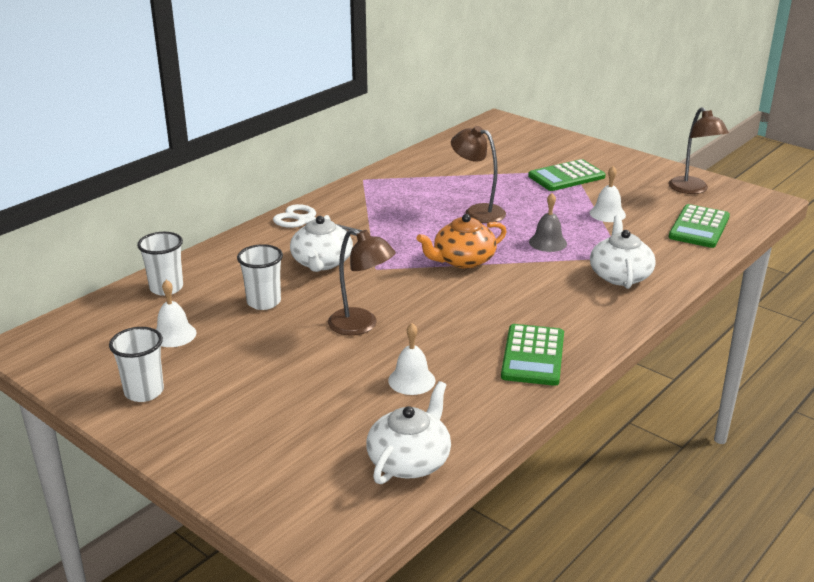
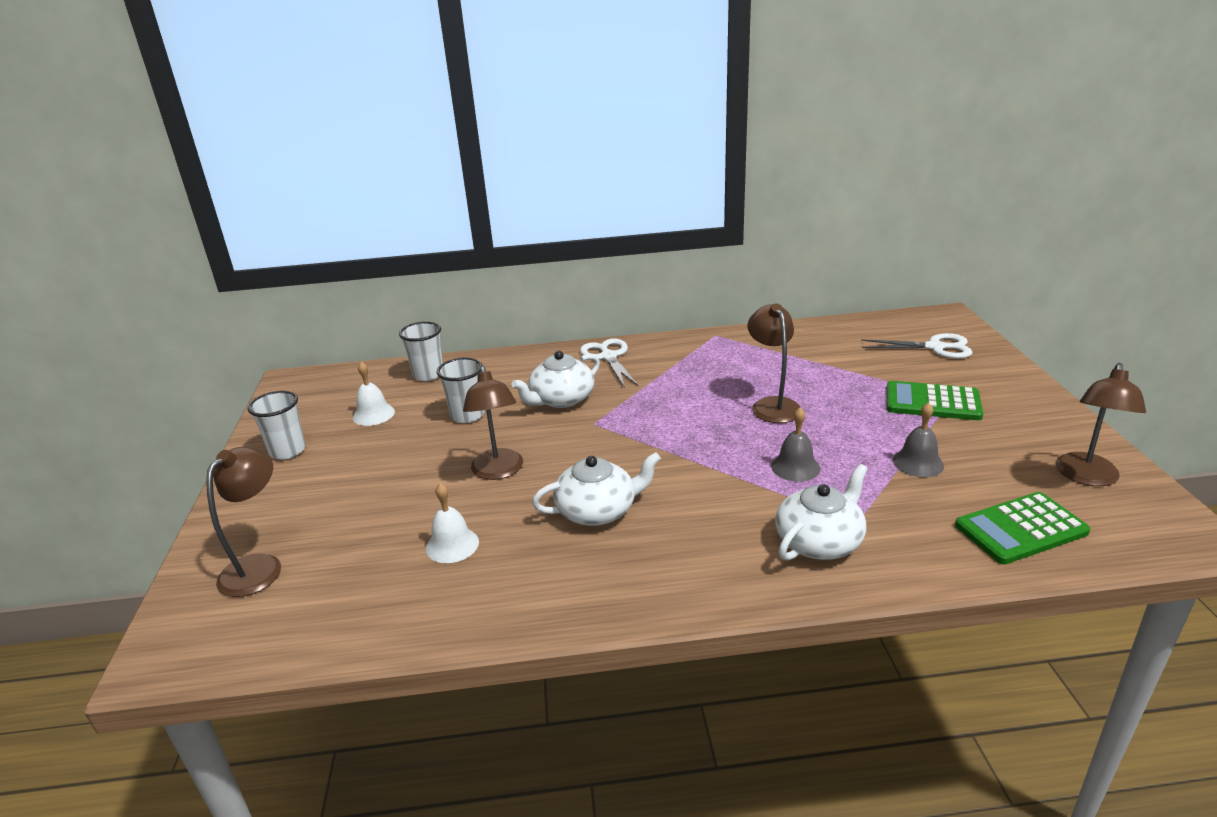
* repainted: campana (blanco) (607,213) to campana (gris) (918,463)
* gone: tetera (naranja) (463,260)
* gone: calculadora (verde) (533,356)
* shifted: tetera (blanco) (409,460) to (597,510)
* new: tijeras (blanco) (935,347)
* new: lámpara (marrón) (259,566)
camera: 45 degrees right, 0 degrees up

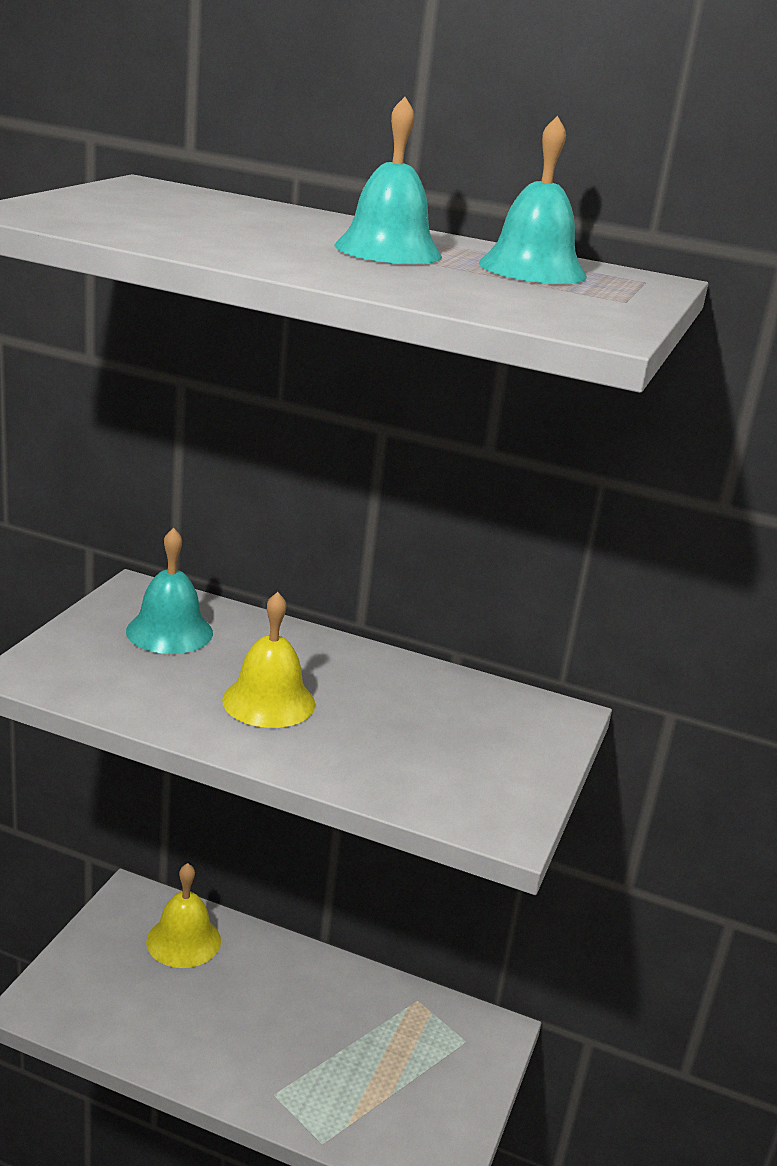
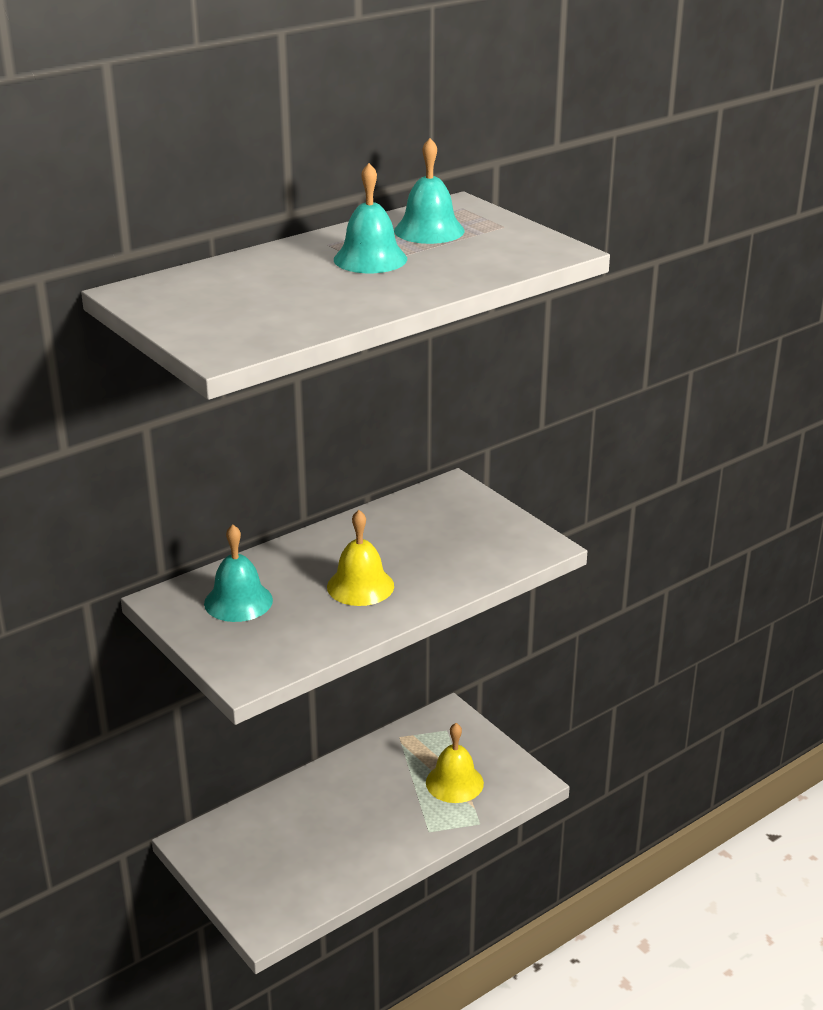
* shifted: campana (amarillo) (183,941) to (454,782)
camera: 55 degrees left, 5 degrees up

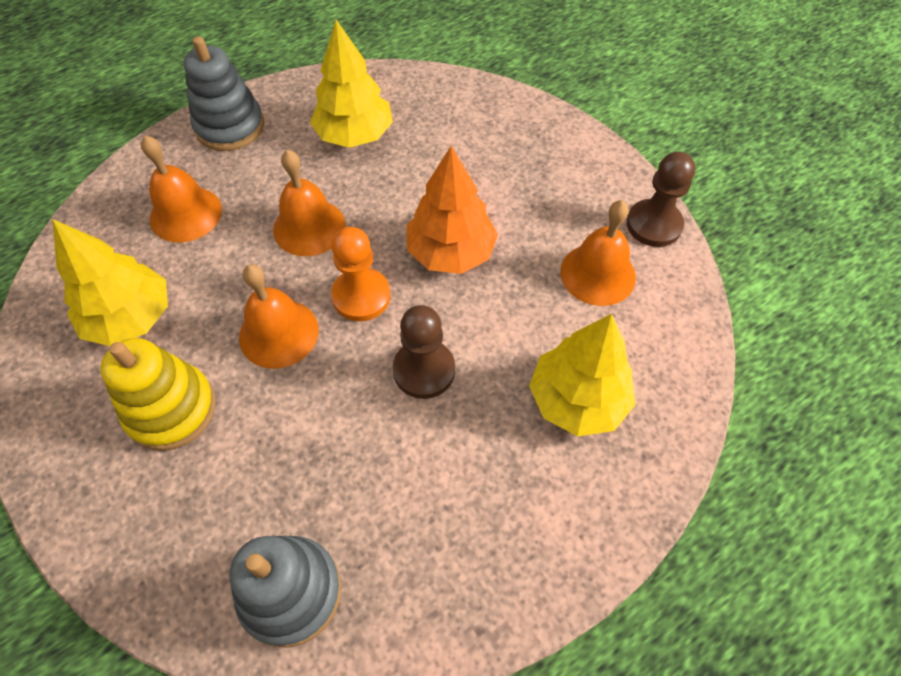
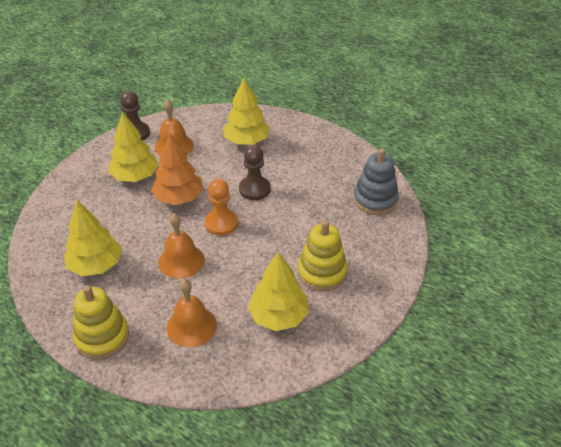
* repainted: juguete apilable (gris) (230,126) to juguete apilable (amarillo) (102,337)
* gone: campana (naranja) (279,333)
* new: árbol (amarillo) (135,176)
camera: 110 degrees left, 15 degrees down

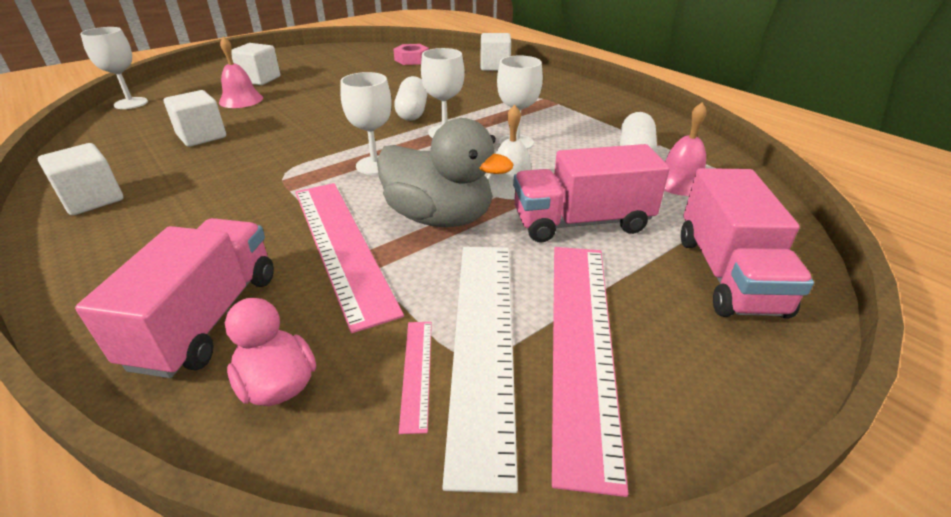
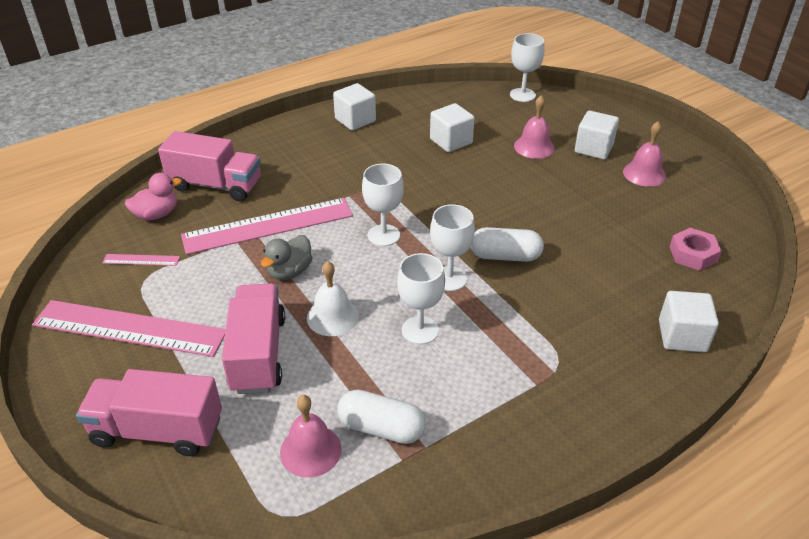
* scaled: pato (gris) (439,217) = (289,271) x0.58
* gone: regla (blanco) (484,342)
* new: campana (rosa) (644,174)
camera: 95 degrees right, 5 degrees up

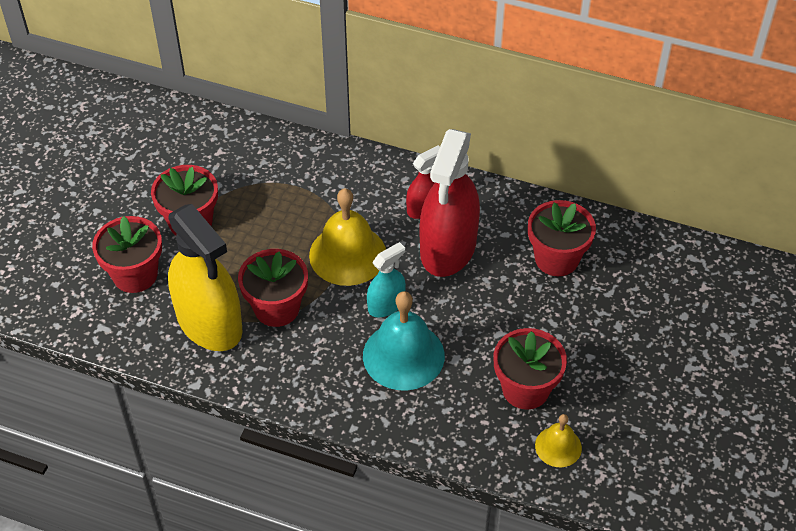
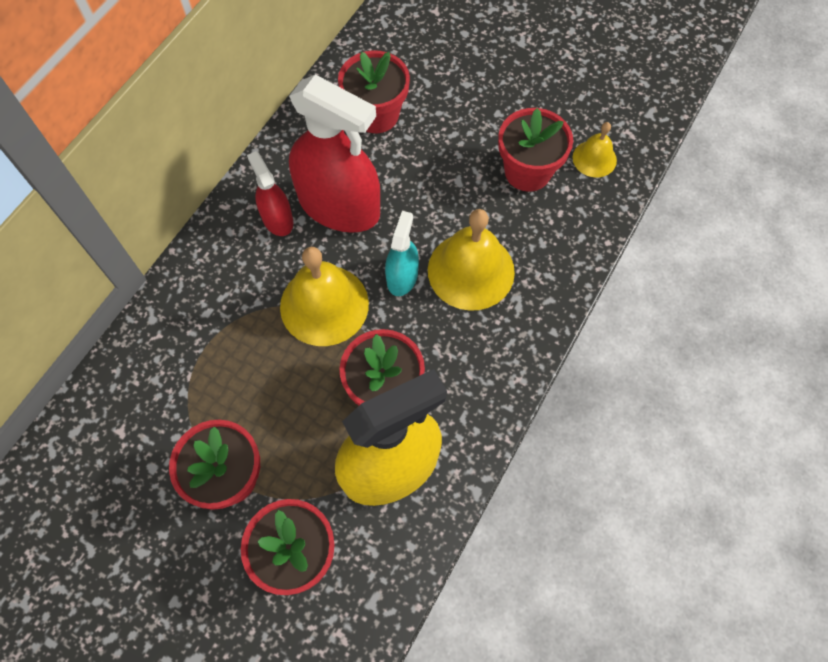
* rotated: pulverizador (turquesa) (386,305) = (402,277) 45 degrees clockwise
* repainted: campana (turquesa) (403,355) to campana (amarillo) (471,270)
camera: 80 degrees left, 15 degrees up

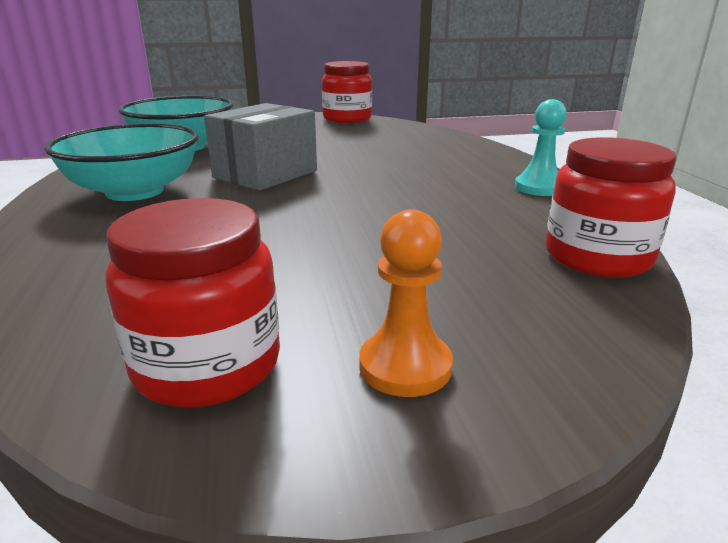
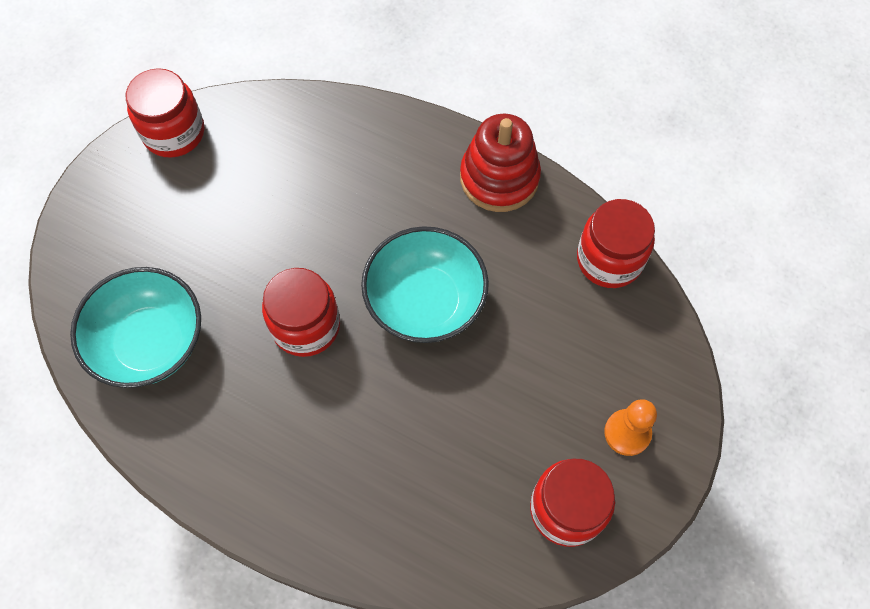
* swapped: peón (turquesa) (539,188) to juguete apilable (rojo) (499,178)
* swapped: caja (gris) (265,174) to tarro (rojo) (306,326)
* shifted: cuenco (turquesa) (135,191) to (425,301)
camera: 50 degrees left, 40 degrees up

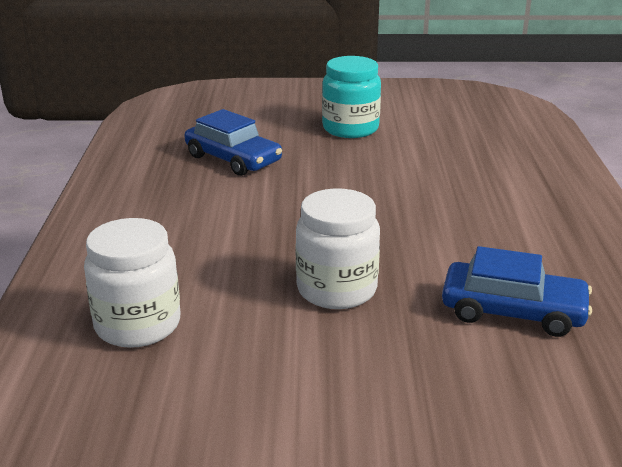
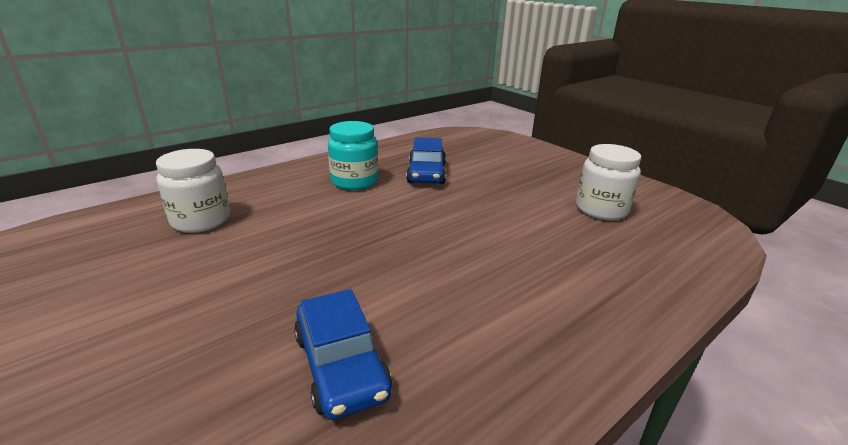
* shifted: tarro (turquesa) (350,129) to (354,181)
* shifted: tarro (blanco) (336,289) to (601,209)
camera: 50 degrees right, 0 degrees up

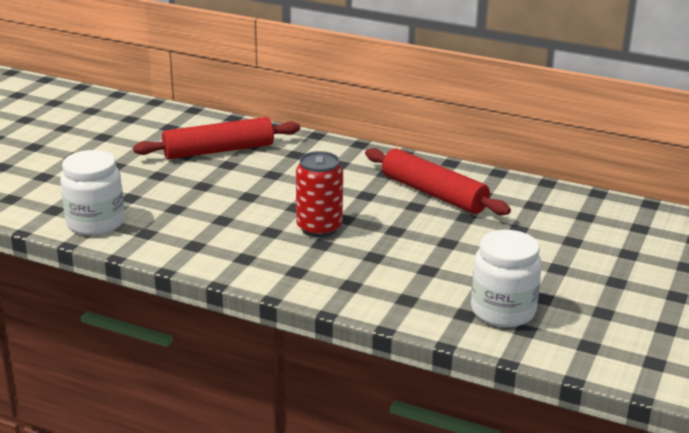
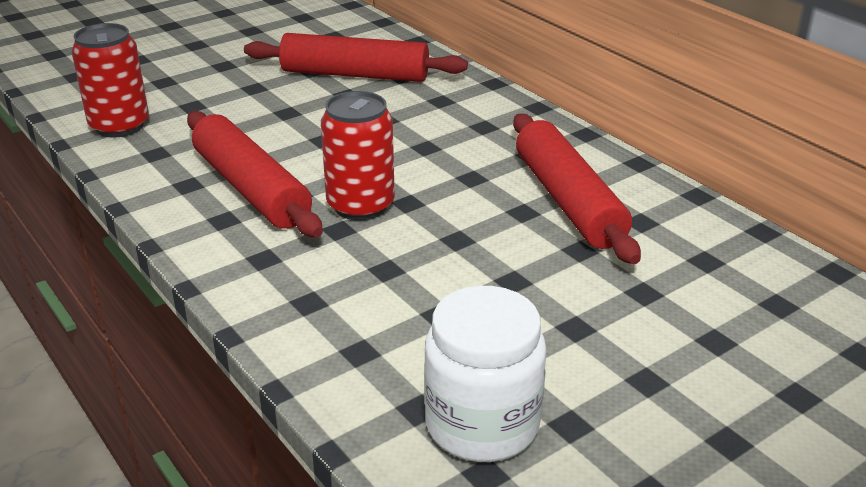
* swapped: tarro (blanco) (95,223) to lata (rojo) (119,126)
* new: rodillo (rojo) (251,188)
camera: 30 degrees right, 5 degrees up

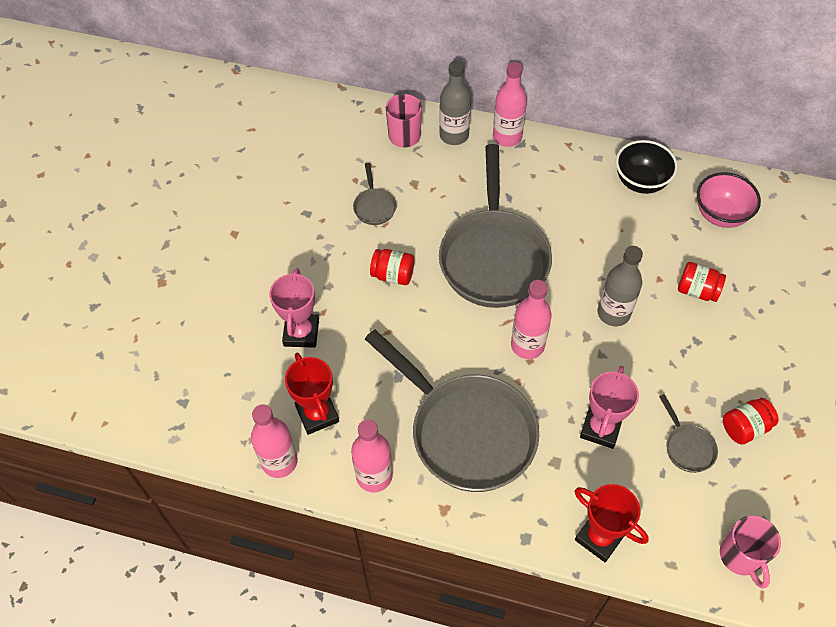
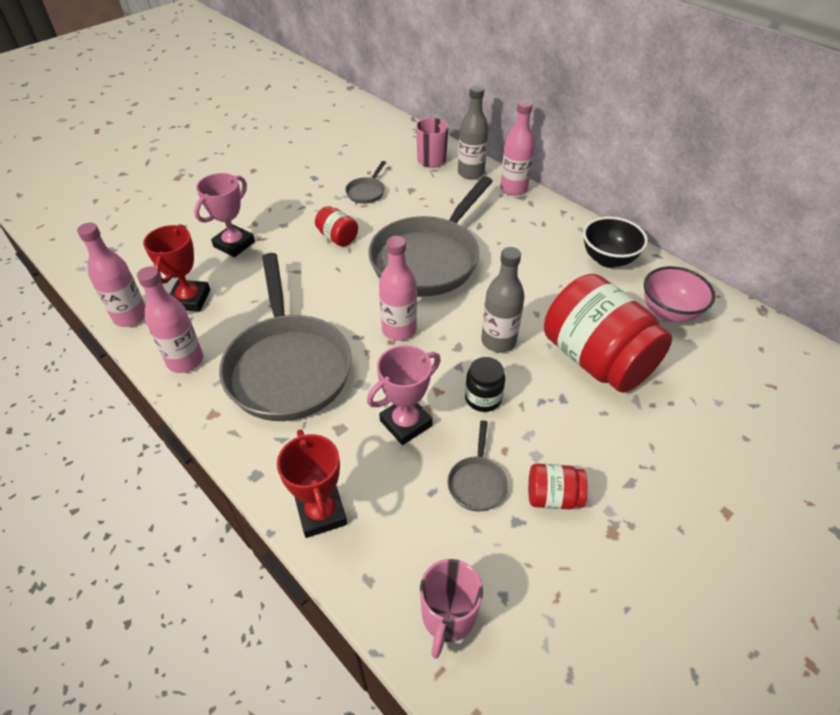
* scaled: tarro (rojo) (697,290) = (596,359) x2.25
* new: tarro (negro) (483,398)
camera: 30 degrees right, 10 degrees down

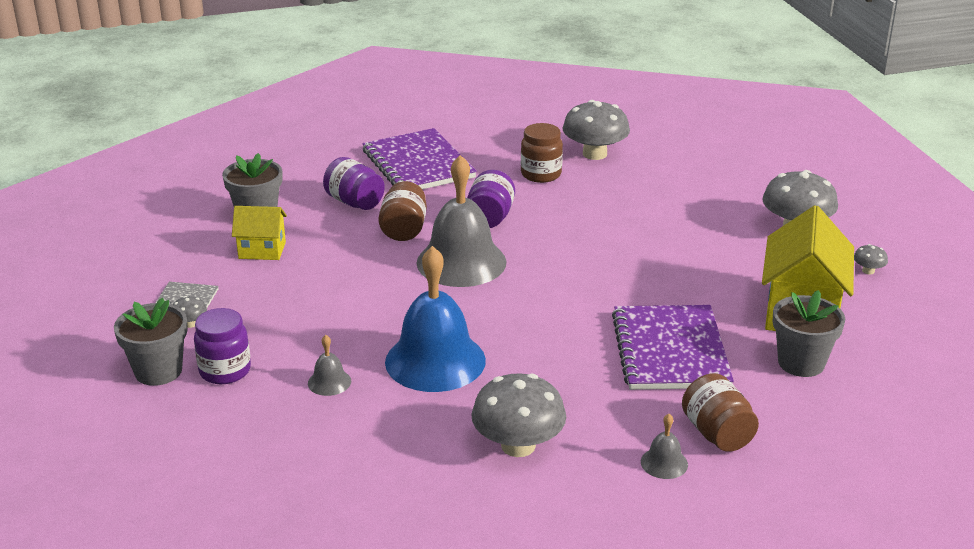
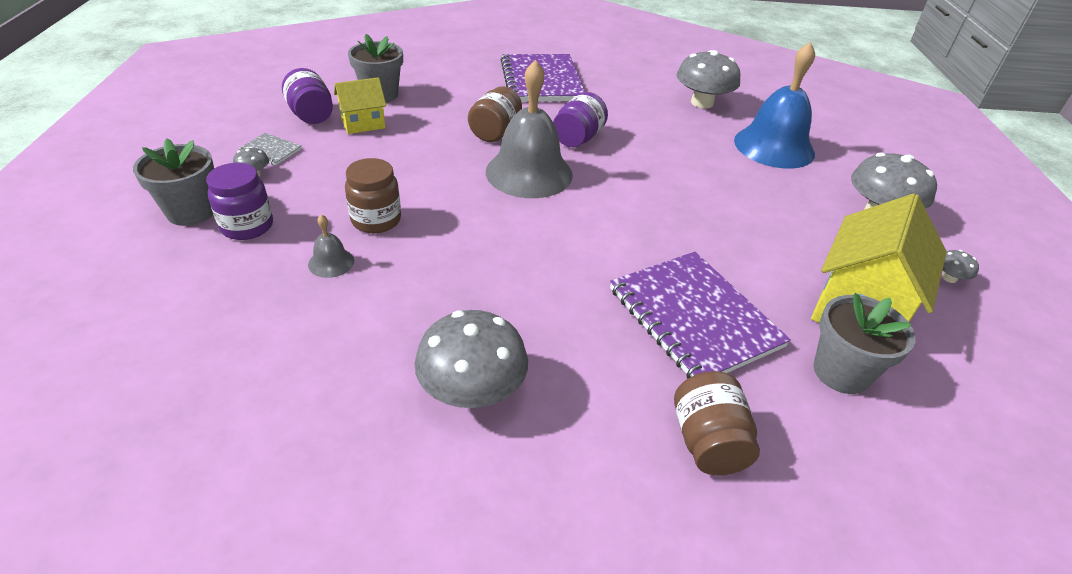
* shifted: tarro (marrón) (541,174) to (376,220)
* shifted: tarro (morado) (354,202) to (311,115)
* rotated: casa (amarillo) (262,250) = (363,124) 45 degrees counterclockwise
* shifted: campana (azul) (435,361) to (774,146)
* rotated: cuaderno (morado) (670,350) = (694,317) 45 degrees counterclockwise
* gone: campana (gris) (664,463)
camera: 15 degrees right, 10 degrees up

